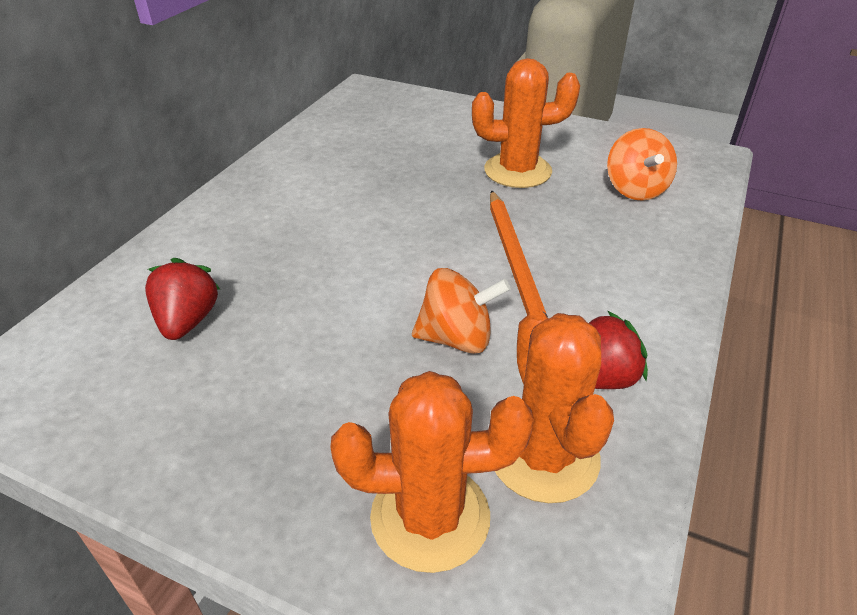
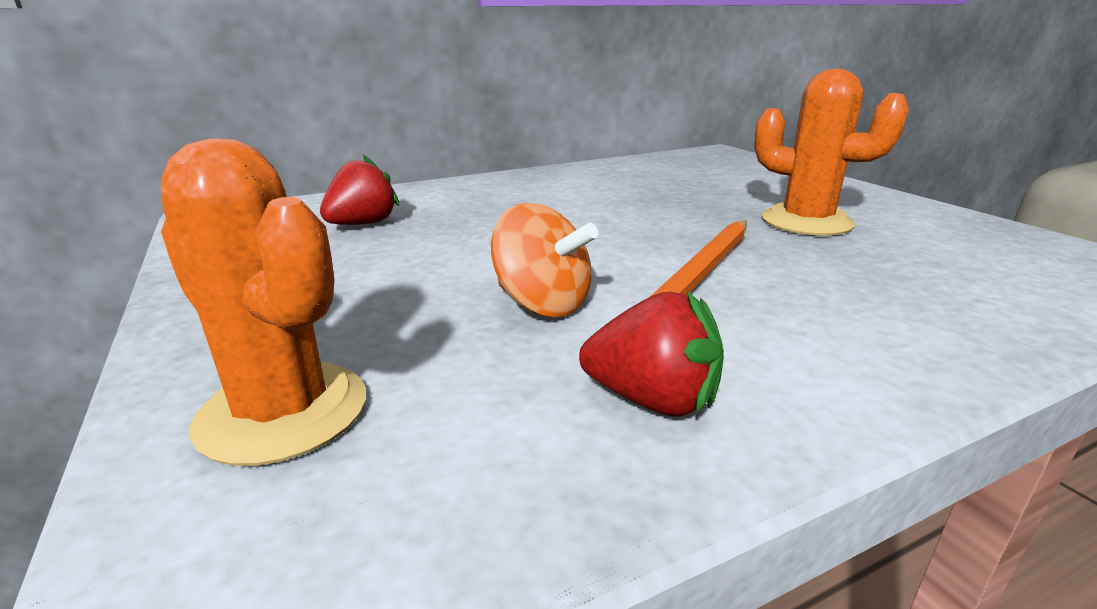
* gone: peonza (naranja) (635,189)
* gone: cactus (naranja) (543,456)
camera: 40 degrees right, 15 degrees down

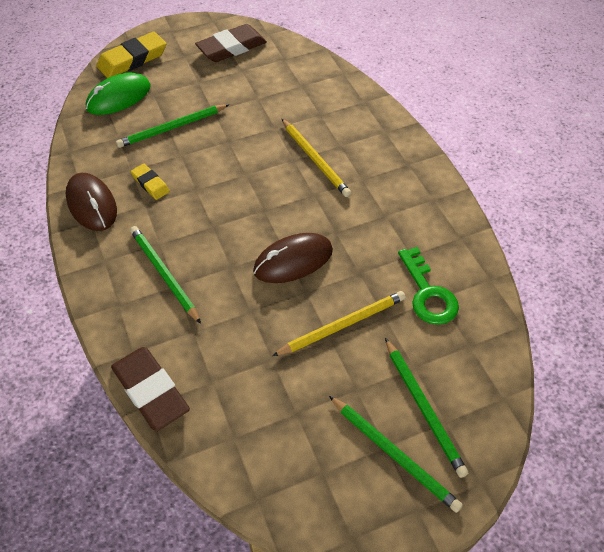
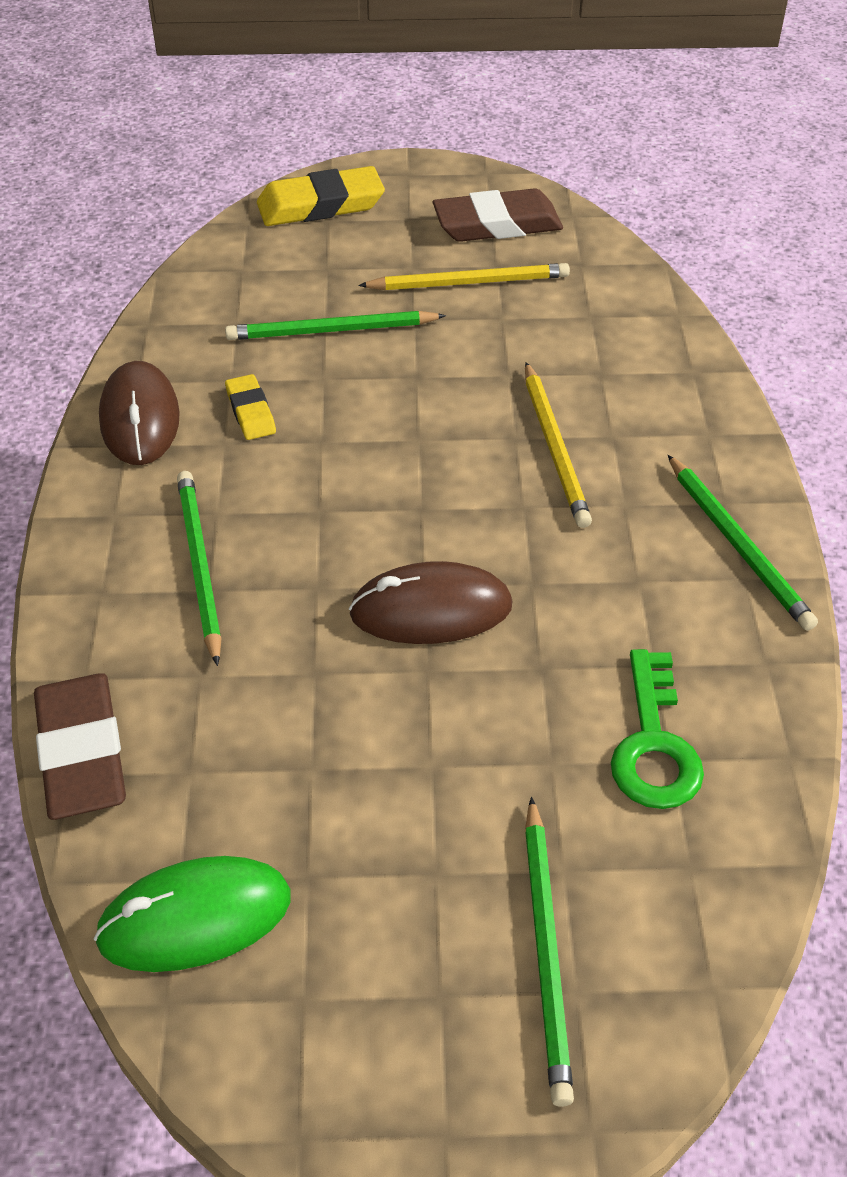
* shifted: ratón (verde) (119,97) to (195,918)
* shifted: lápiz (amarillo) (342,325) to (469,282)
* shifted: lápiz (verde) (394,454) to (738,545)
camera: 20 degrees right, 5 degrees down

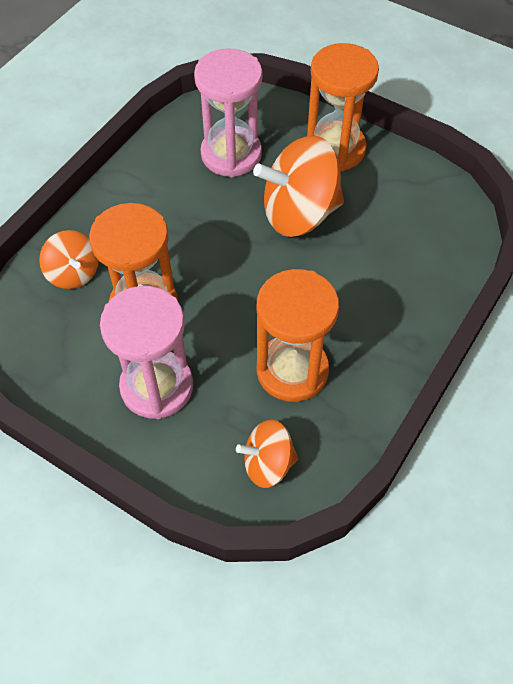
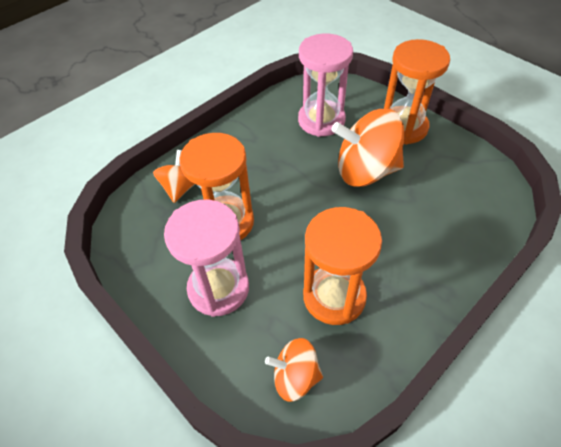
* rotated: peonza (naranja) (73,273) = (180,188) 150 degrees counterclockwise
camera: 15 degrees right, 5 degrees down

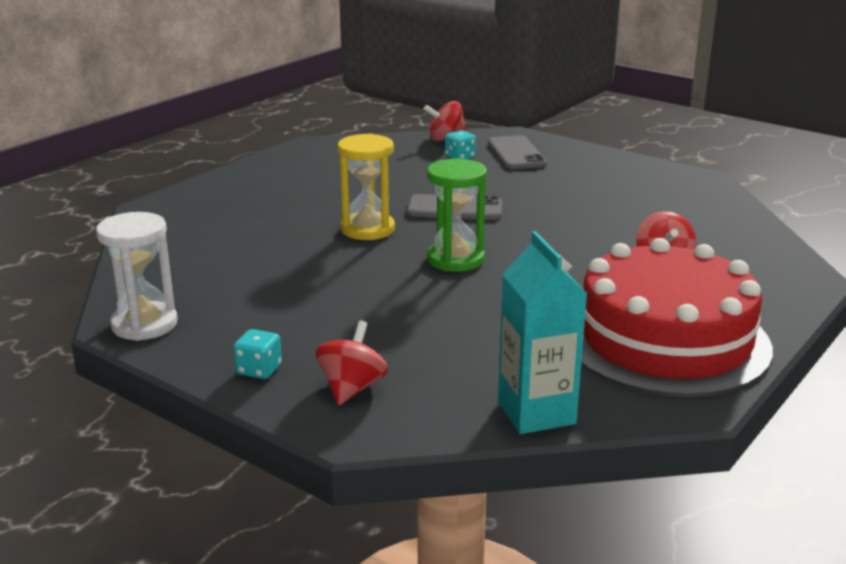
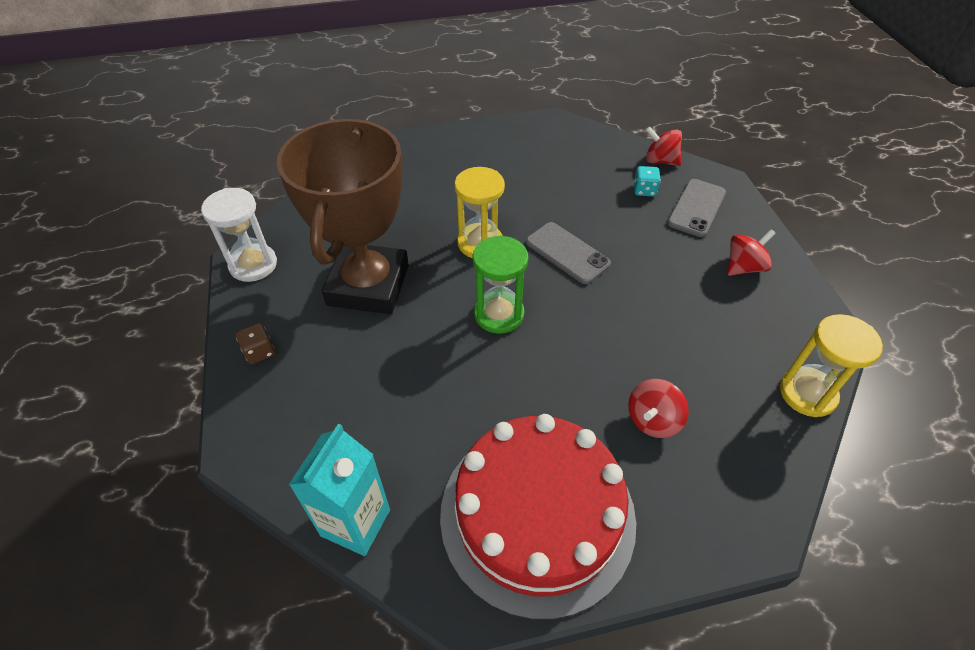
* shifted: peonza (rojo) (352,388) to (743,267)
* repainted: dado (turquesa) (259,370) to dado (marrón) (259,351)
* new: trofeo (marrón) (368,285)
* new: reloj de arena (amarillo) (807,393)
camera: 40 degrees right, 25 degrees up

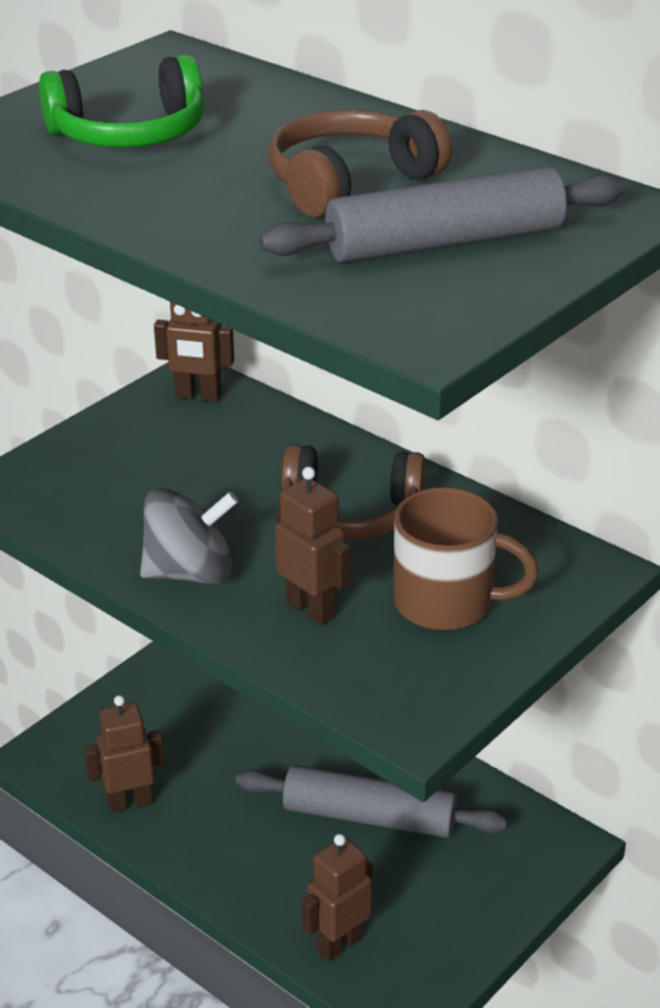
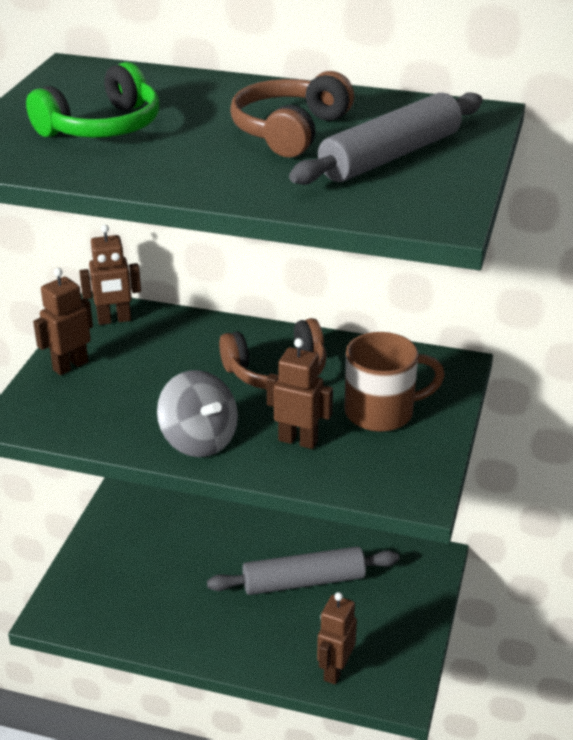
* rotated: peonza (gris) (190,573) = (199,440) 90 degrees clockwise
* shifted: robot (marrón) (129,802) to (70,366)
camera: 25 degrees left, 0 degrees up

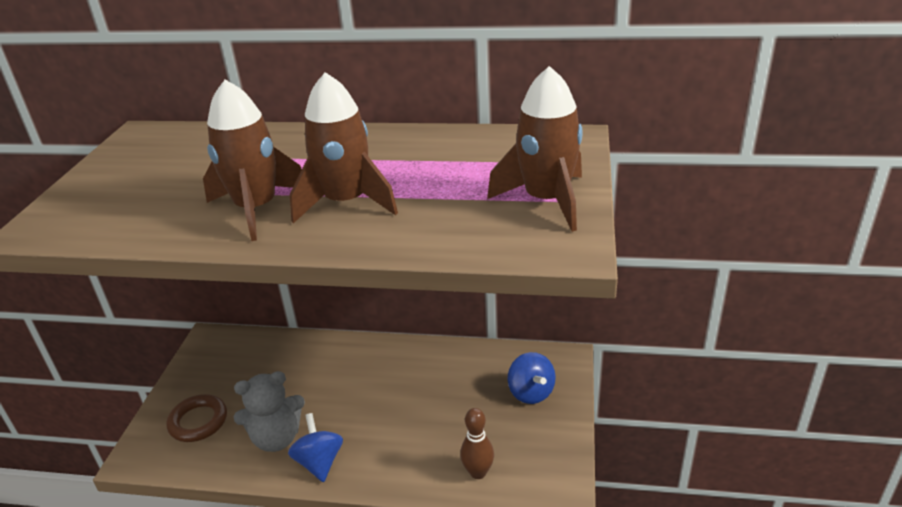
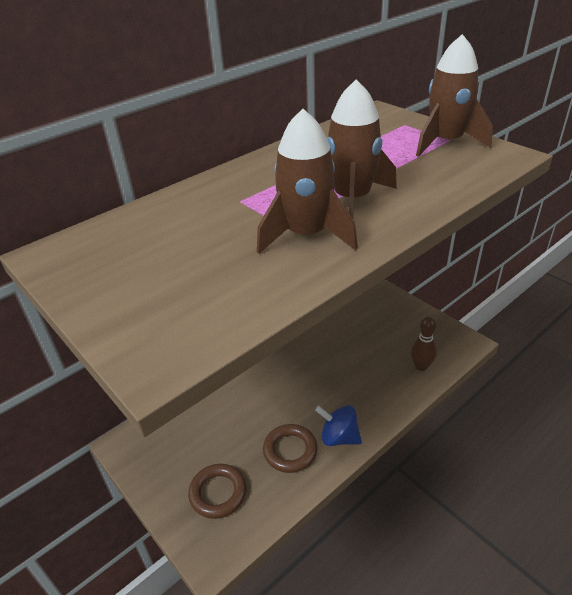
* gone: peonza (azul) (531,392)
* swapped: osito (gris) (276,438) to anillo (marrón) (290,450)
camera: 50 degrees left, 5 degrees up

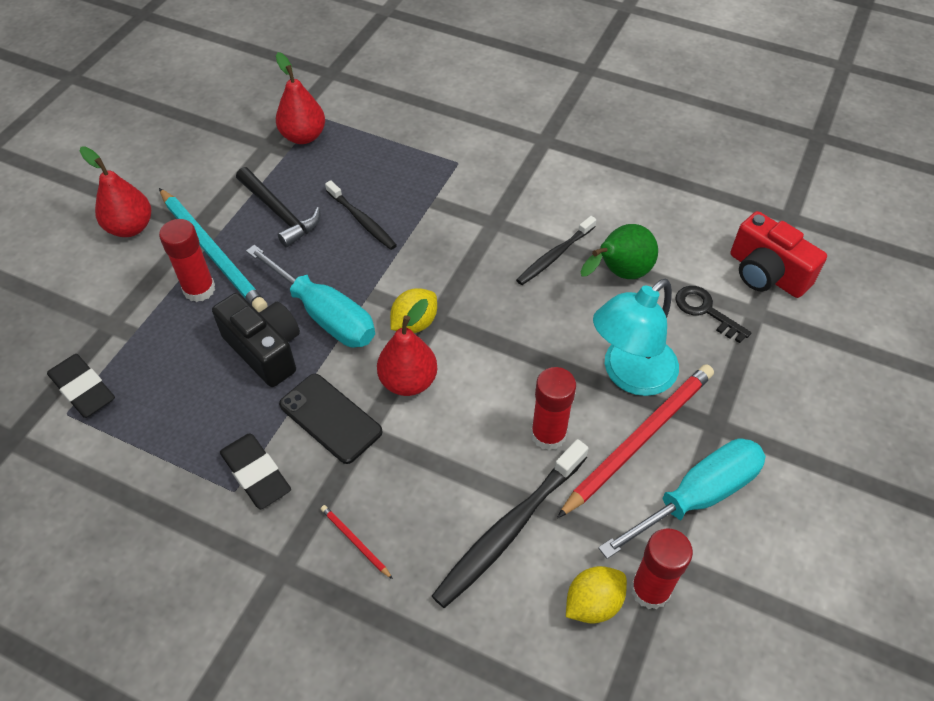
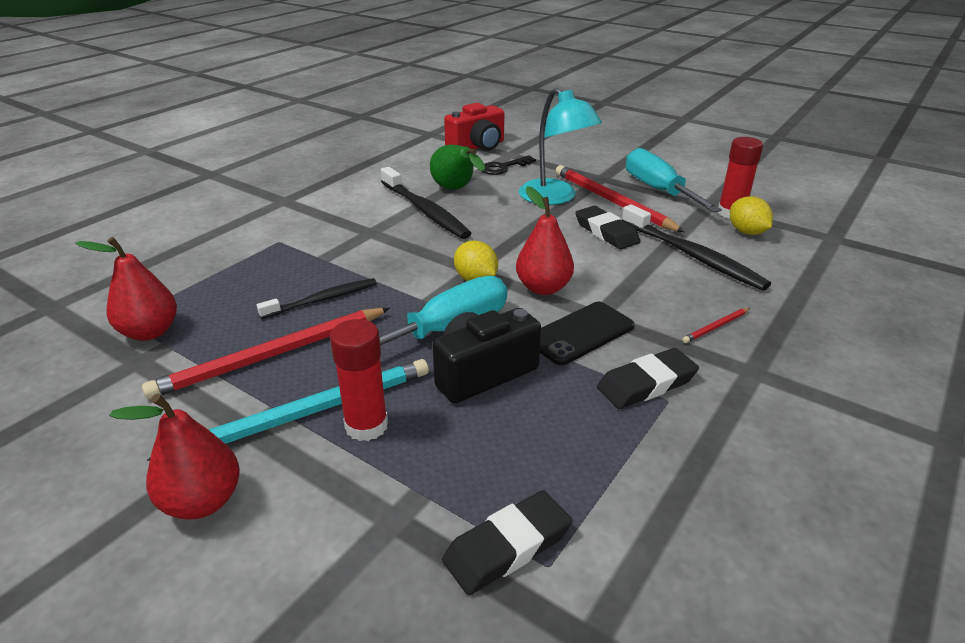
* swapped: martillo (negro) (279,213) to lápiz (rojo) (272,355)
* scaled: cepillo de dientes (negro) (554,256) = (425,211) x1.61
* swapped: barra de pegamento (rojo) (548,434) to goma de borrar (negro) (606,232)
camera: 80 degrees left, 20 degrees down

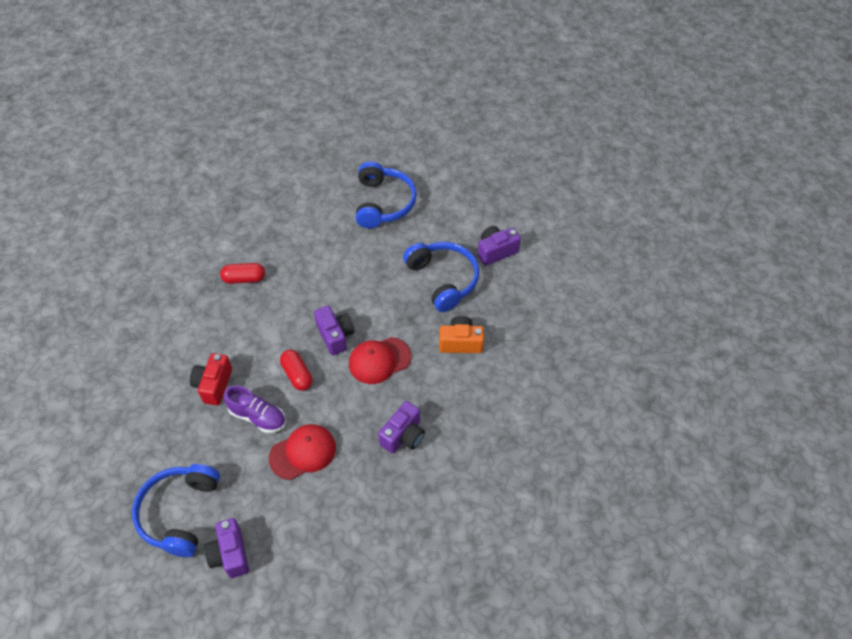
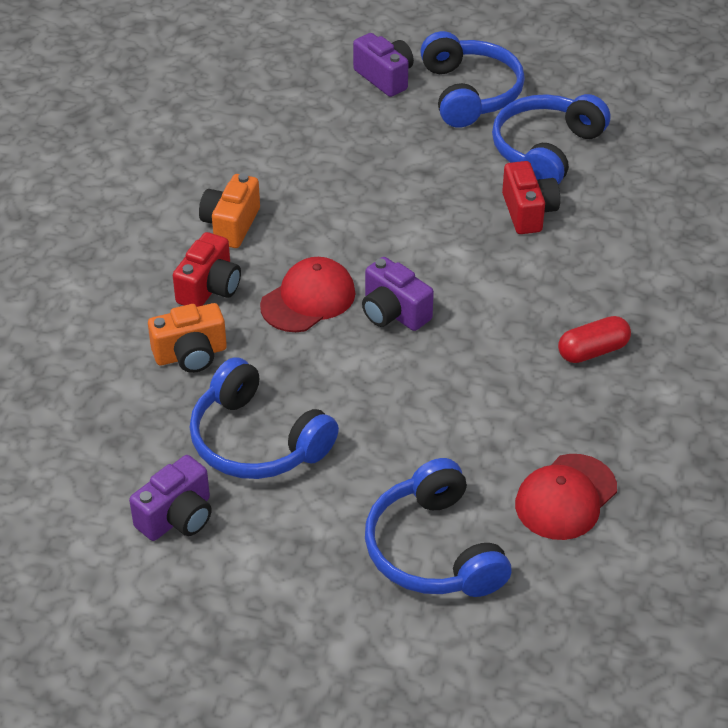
* gone: cápsula (rojo) (297,375)
* gone: zapato (morado) (258,417)
* repainted: cámara (morado) (403,436) to cámara (naranja) (231,225)
* shifted: gorra (rojo) (303,452) to (565,497)
* new: auriculares (azul) (546,150)
* new: cámara (rojo) (209,288)
camera: 160 degrees right, 10 degrees down

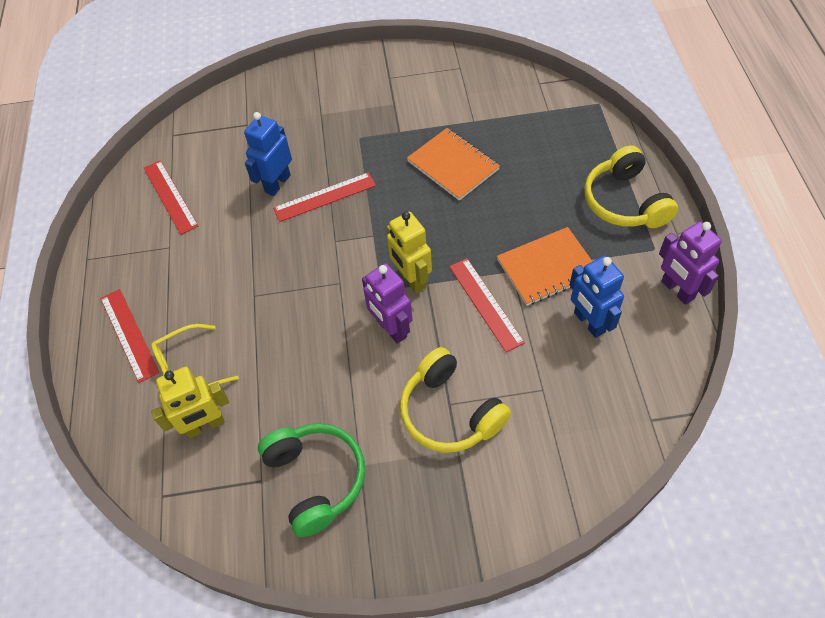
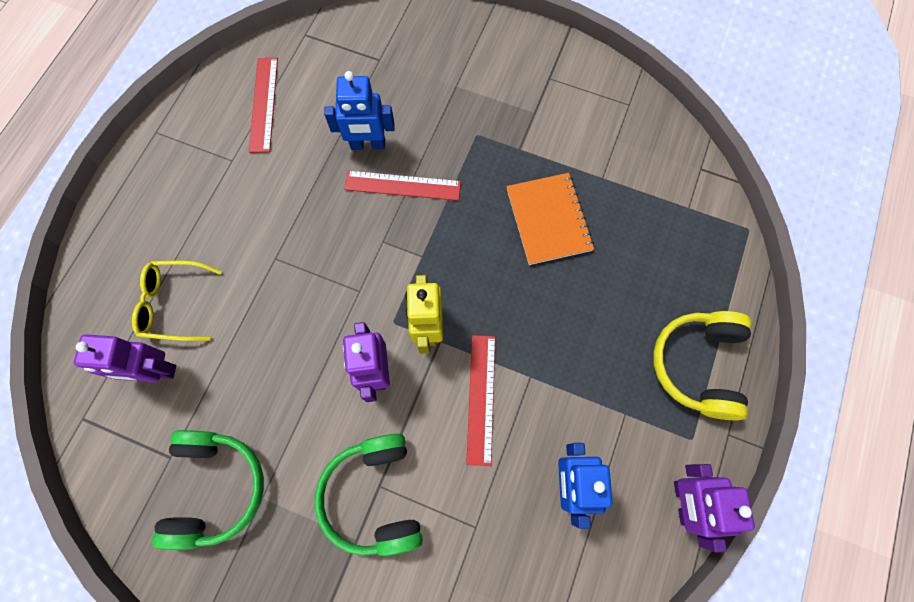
* rotated: robot (azul) (277,183) = (368,144) 150 degrees counterclockwise
* gone: cuaderno (naranja) (547,267)
* gone: regla (rojo) (129,334)
* repainted: auriculares (amarillo) (450,412) to auriculares (verde) (374,495)
* repainted: robot (amarillo) (205,425) to robot (morado) (156,371)
camera: 25 degrees right, 15 degrees up

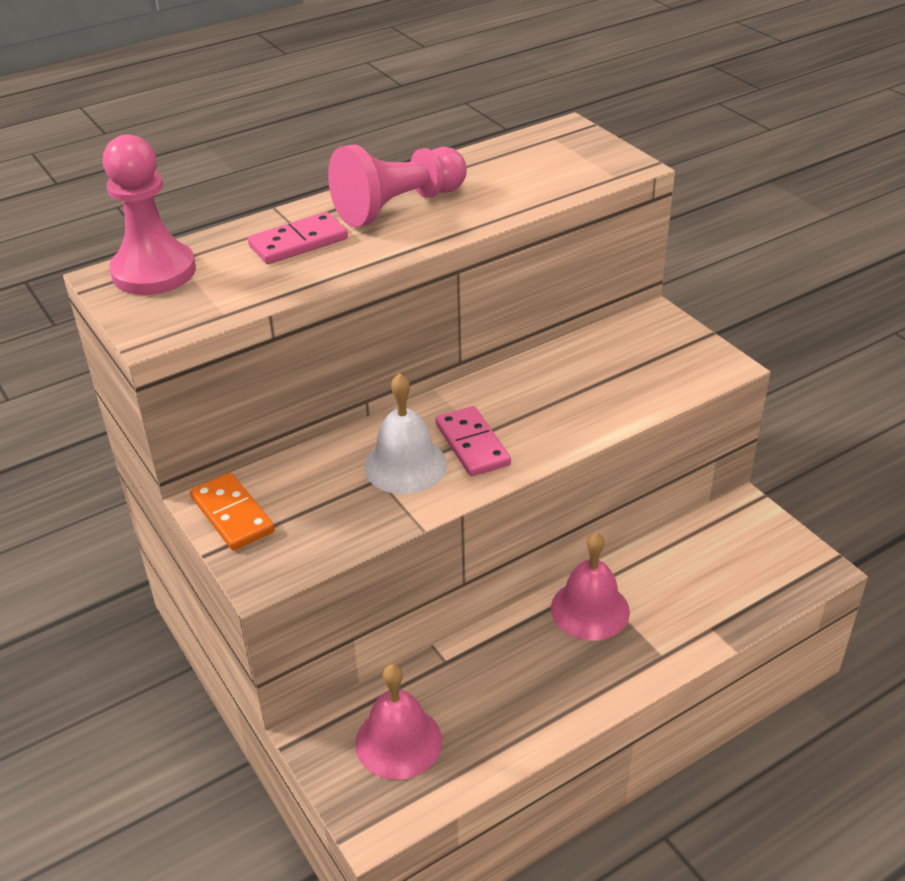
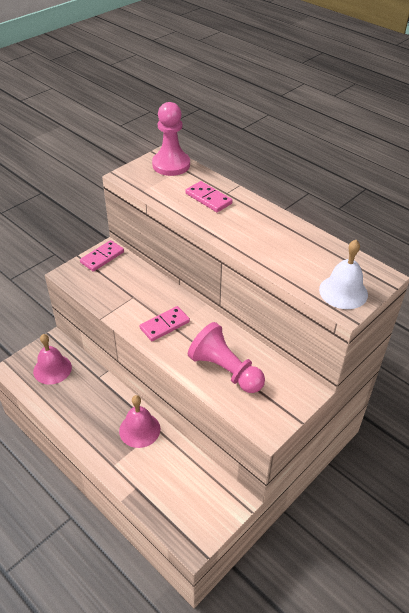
* shifted: peón (rosa) (398,206) to (225,370)
* shifted: campana (blanco) (405,465) to (343,292)
* repainted: ficha de dominó (naranja) (232,514) to ficha de dominó (rosa) (102,257)
camera: 75 degrees right, 5 degrees up

